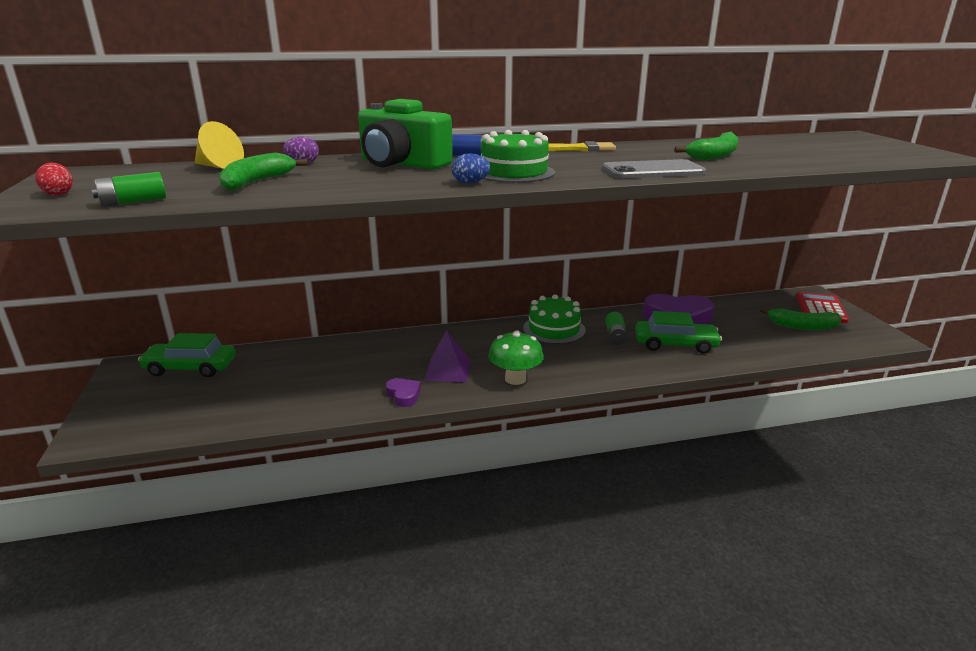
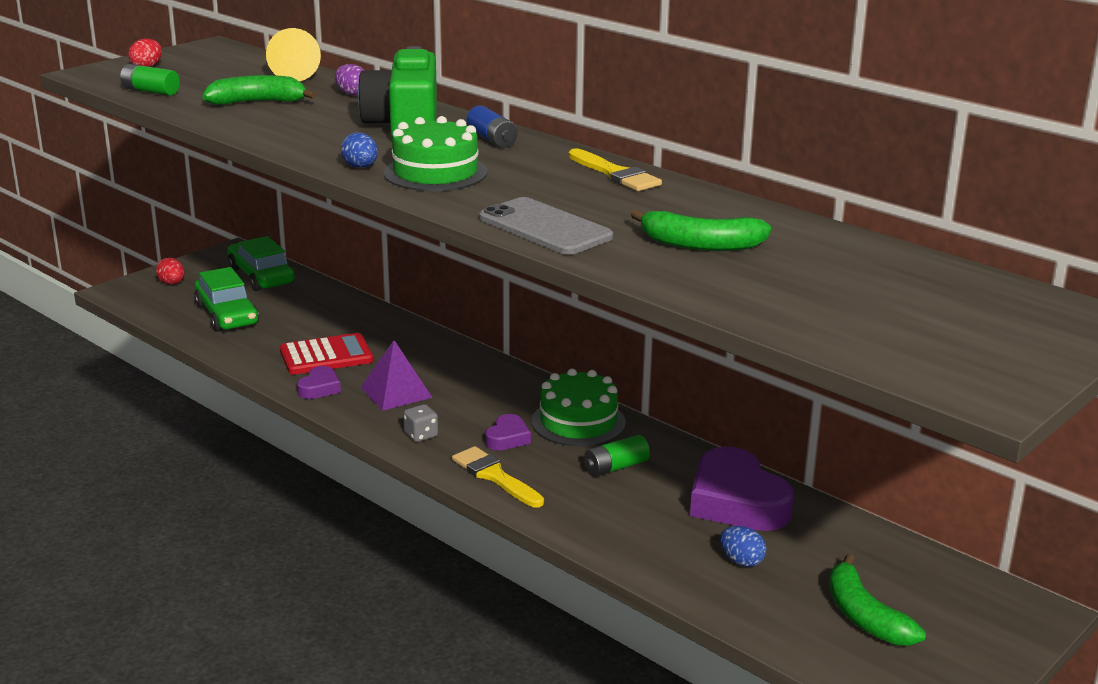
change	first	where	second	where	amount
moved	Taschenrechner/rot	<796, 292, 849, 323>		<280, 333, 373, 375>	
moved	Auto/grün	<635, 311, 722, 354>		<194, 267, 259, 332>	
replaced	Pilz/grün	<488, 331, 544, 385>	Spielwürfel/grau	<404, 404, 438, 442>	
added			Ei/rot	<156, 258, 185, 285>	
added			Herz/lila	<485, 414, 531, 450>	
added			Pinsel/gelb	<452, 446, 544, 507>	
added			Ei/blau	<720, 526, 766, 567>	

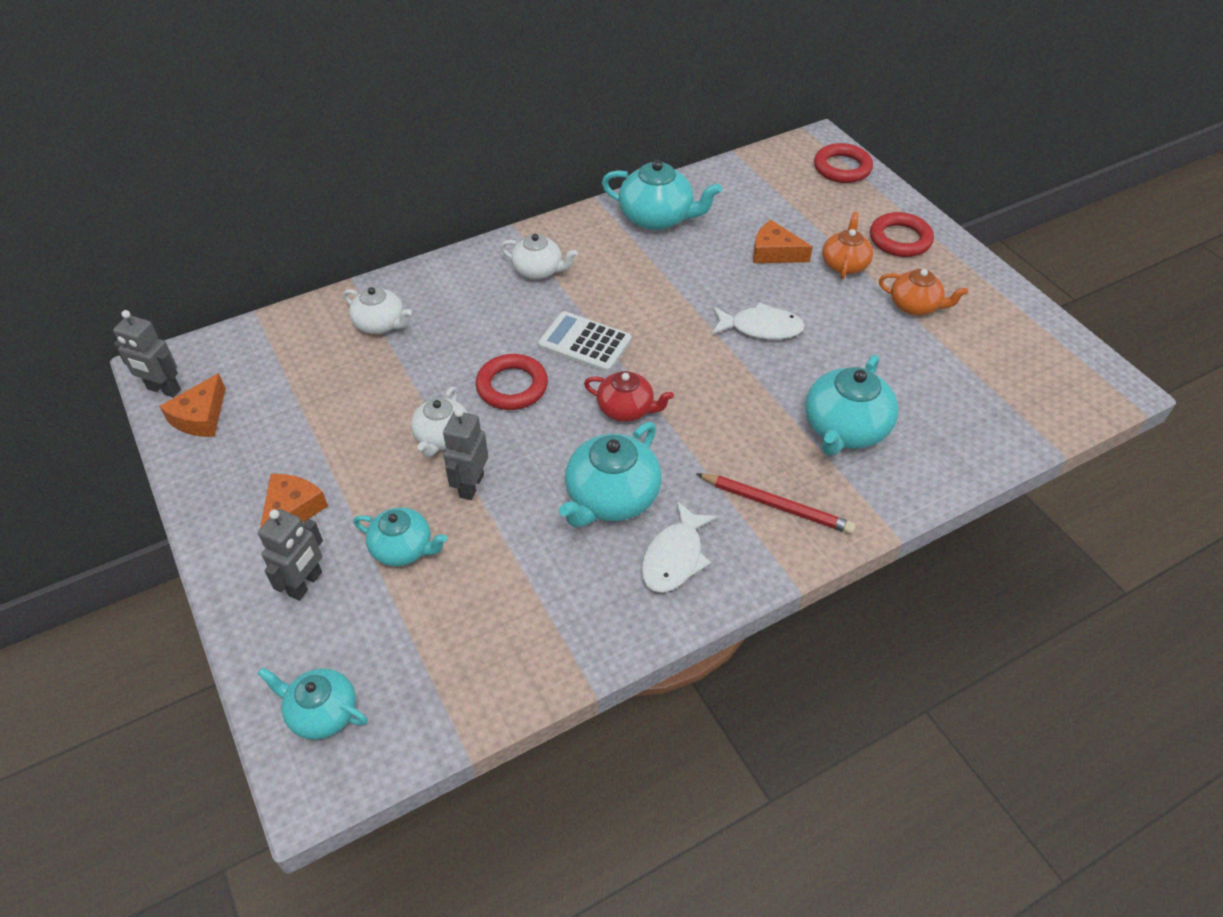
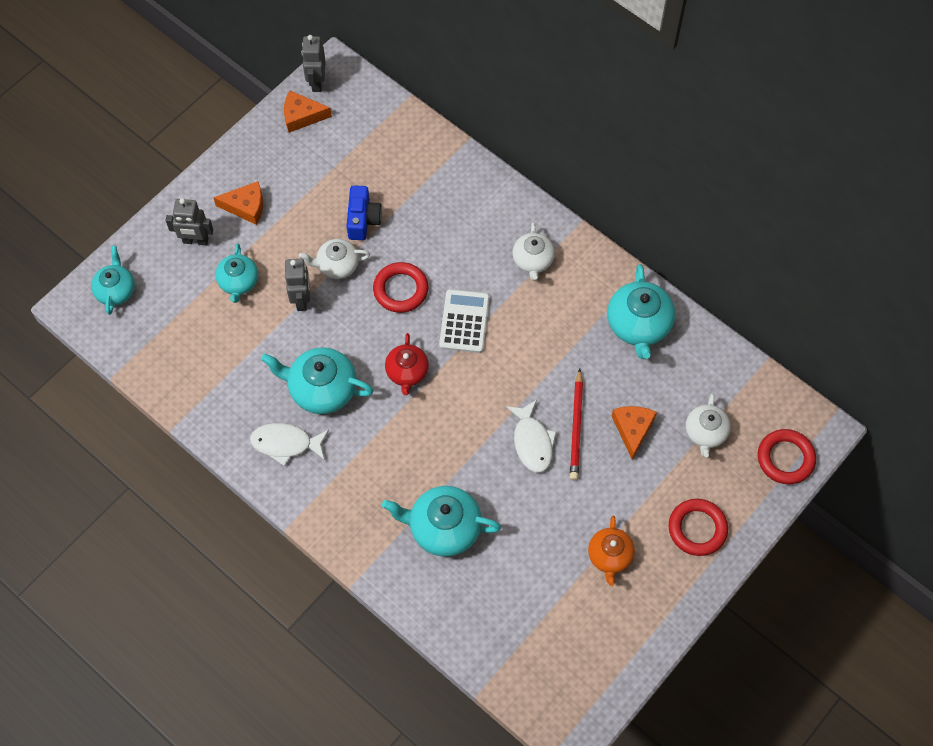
change	first	where	second	where	amount
removed	Teekanne/orange	<822, 212, 873, 279>			
moved	Teekanne/weiß	<343, 287, 412, 334>		<686, 393, 731, 457>	
turned	Roboter/grau	<443, 408, 488, 500>		<285, 259, 310, 311>	90 degrees clockwise
moved	Bleistift/rot	<696, 473, 856, 534>		<570, 368, 583, 480>	
added			Kamera/blau	<347, 185, 382, 240>	

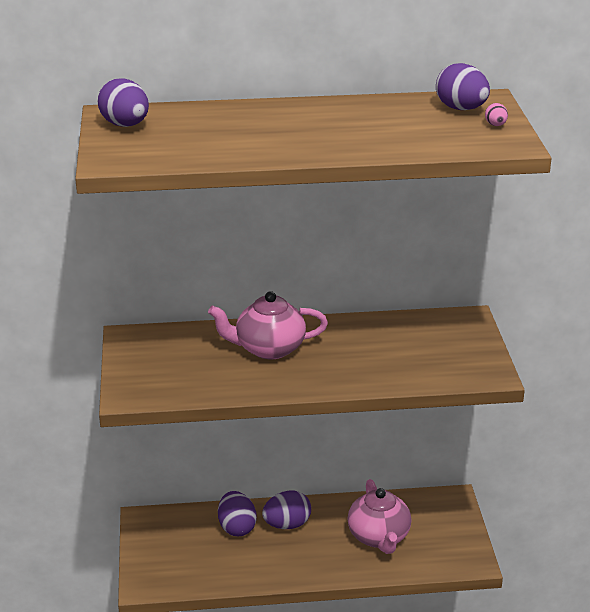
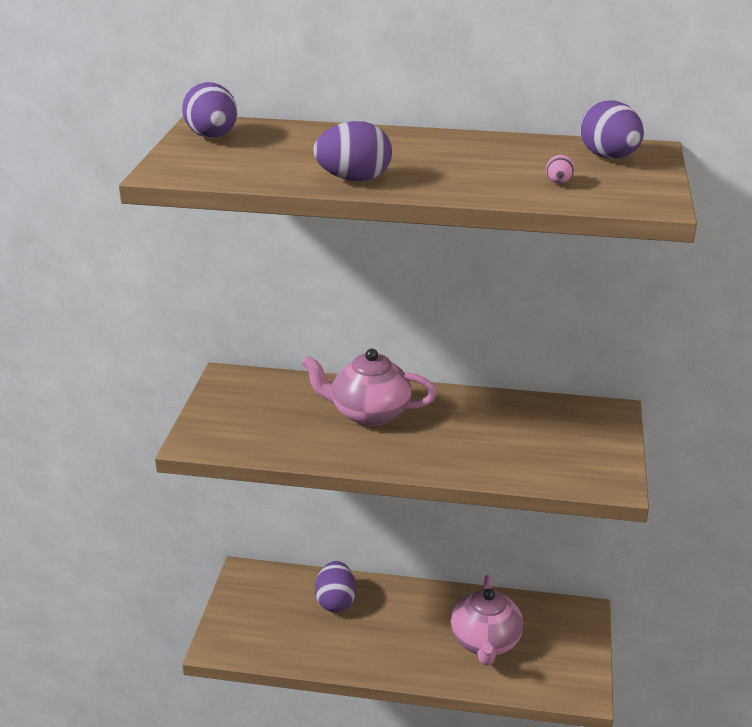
change	first	where	second	where	amount
moved	Ei/rosa	<485, 103, 508, 126>		<546, 155, 574, 184>	
moved	Ei/lila	<262, 490, 311, 529>		<313, 121, 392, 181>	

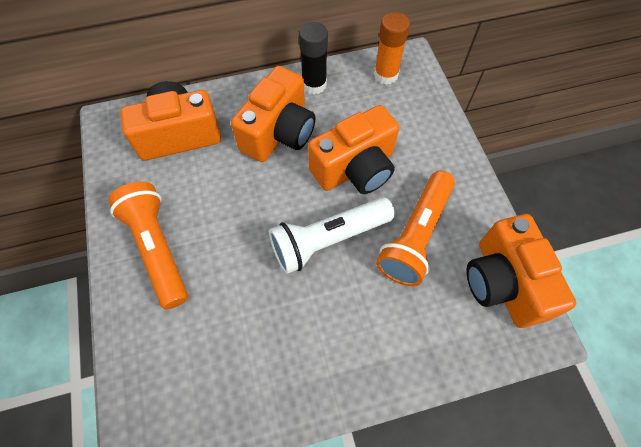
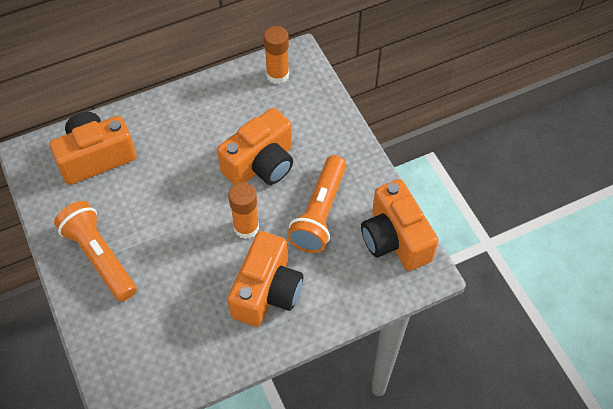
change	first	where	second	where	amount
removed	Klebestift/schwarz	<299, 22, 328, 94>			
moved	Kamera/orange	<231, 66, 315, 162>		<228, 231, 303, 327>	
replaced	Taschenlampe/weiß	<269, 197, 395, 274>	Klebestift/orange	<228, 182, 259, 239>	

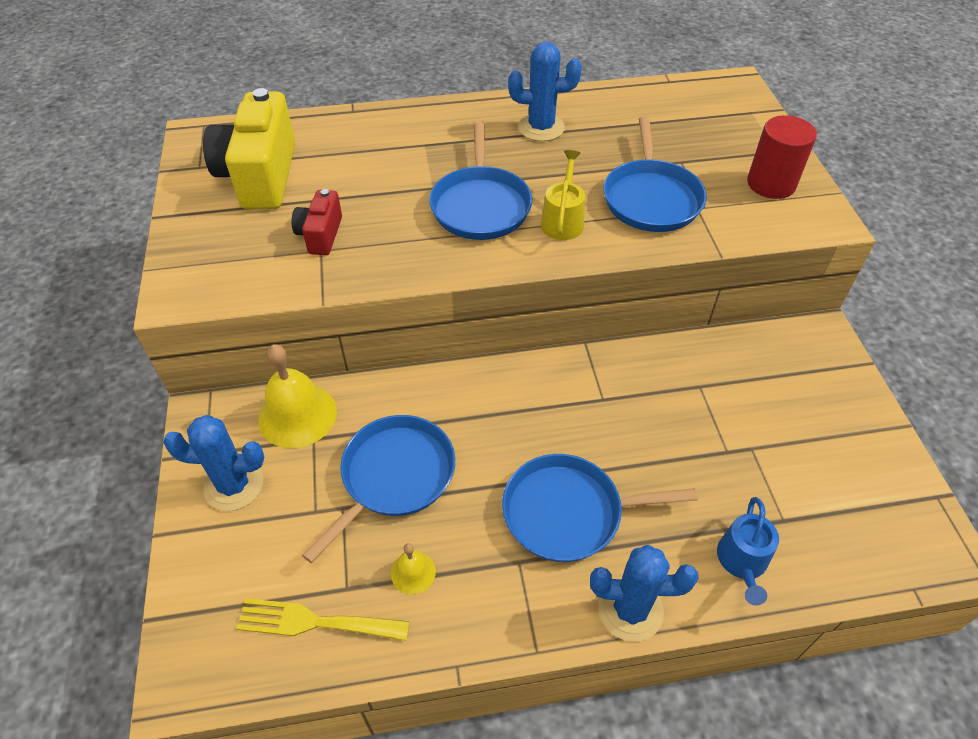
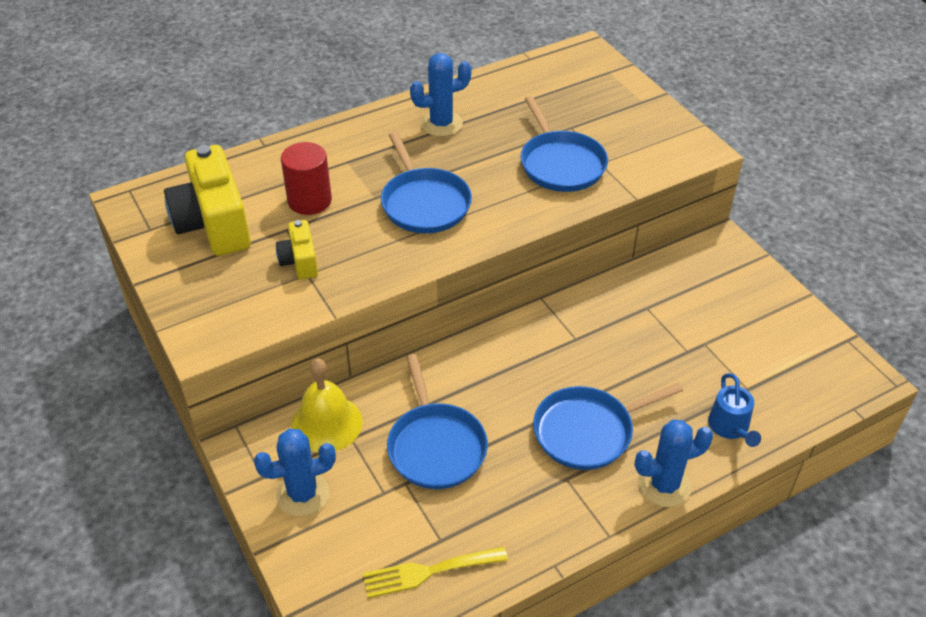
change	first	where	second	where	amount
moved	Vollzylinder/rot	<747, 115, 817, 199>		<281, 142, 332, 215>	
removed	Gießkanne/gelb	<541, 150, 585, 240>			
recoloured	Kamera/rot	<292, 189, 342, 255>	Kamera/gelb	<276, 220, 318, 279>	
turned	Pfanne/blau	<302, 415, 455, 563>		<387, 354, 488, 489>	150 degrees clockwise
removed	Glocke/gelb	<391, 543, 436, 594>			

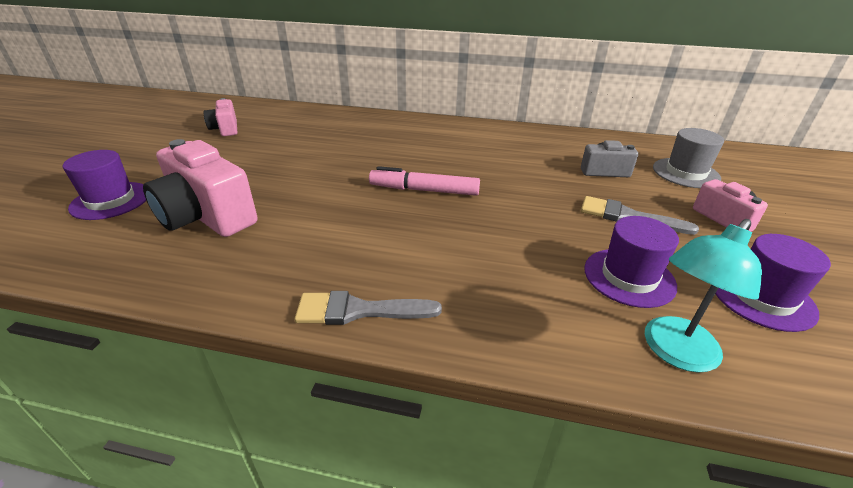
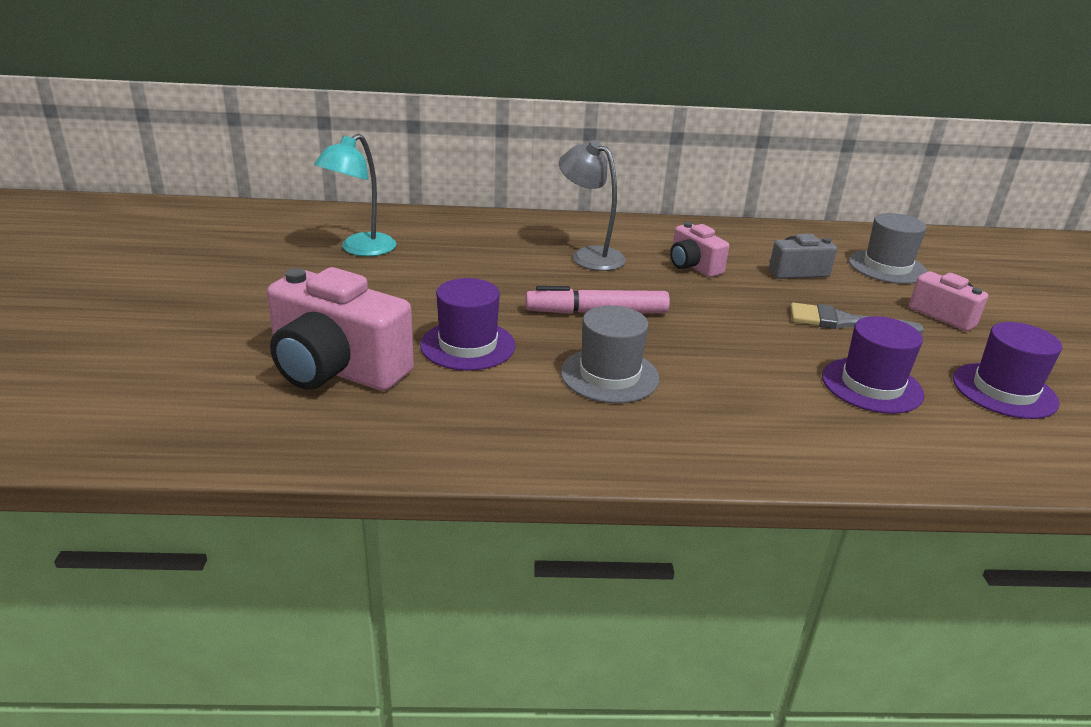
change	first	where	second	where	amount
moved	Kamera/rosa	<203, 98, 237, 136>		<670, 222, 729, 277>	
moved	Hut/lila	<63, 150, 146, 220>		<420, 278, 516, 371>	
moved	Lampe/türkis	<645, 219, 762, 373>		<314, 134, 396, 256>	
removed	Pinsel/grau	<295, 291, 442, 325>			
added			Lampe/grau	<559, 140, 626, 271>	
added			Hut/grau	<561, 305, 659, 403>	

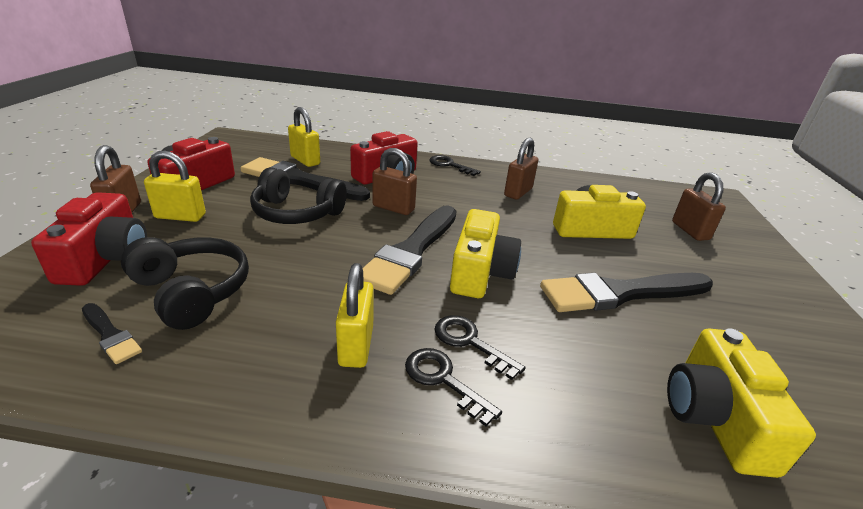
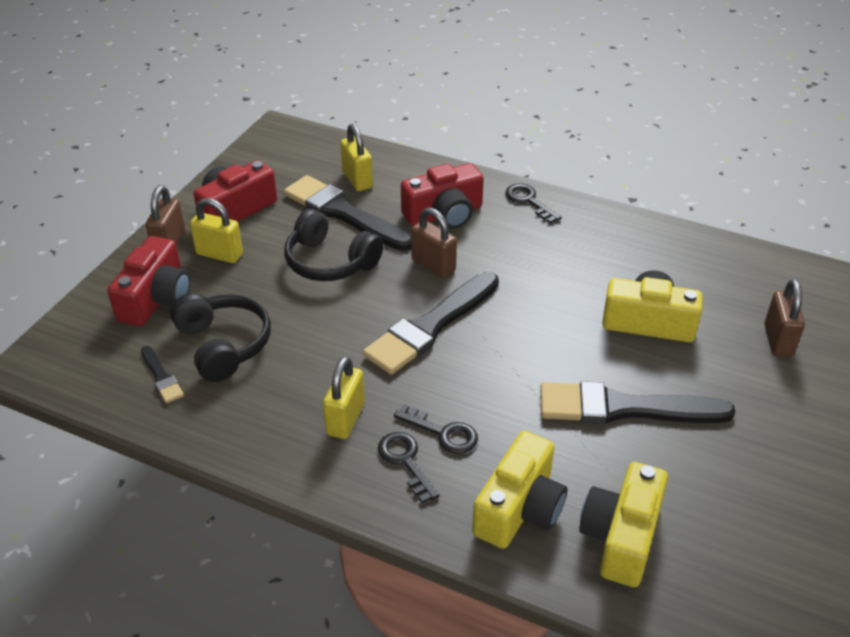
change	first	where	second	where	amount
removed	Vorhängeschloss/braun	<504, 138, 538, 200>			
moved	Kamera/gelb	<450, 209, 521, 298>		<472, 431, 567, 549>	
turned	Schlüssel/schwarz	<434, 315, 526, 380>		<394, 404, 478, 454>	150 degrees clockwise

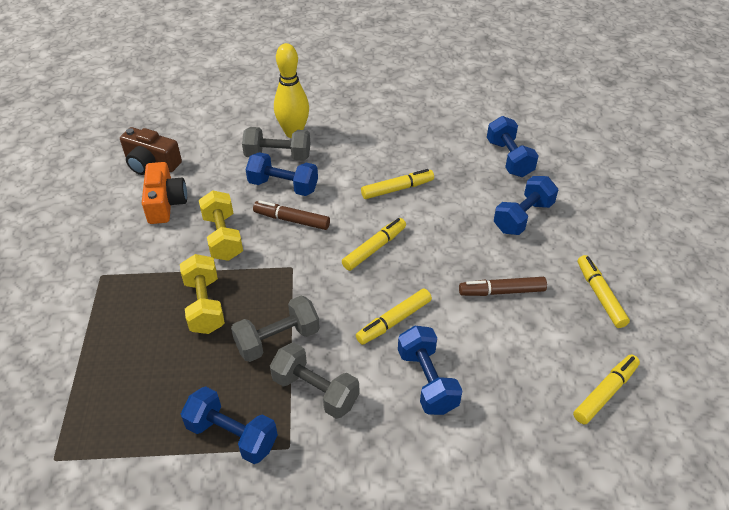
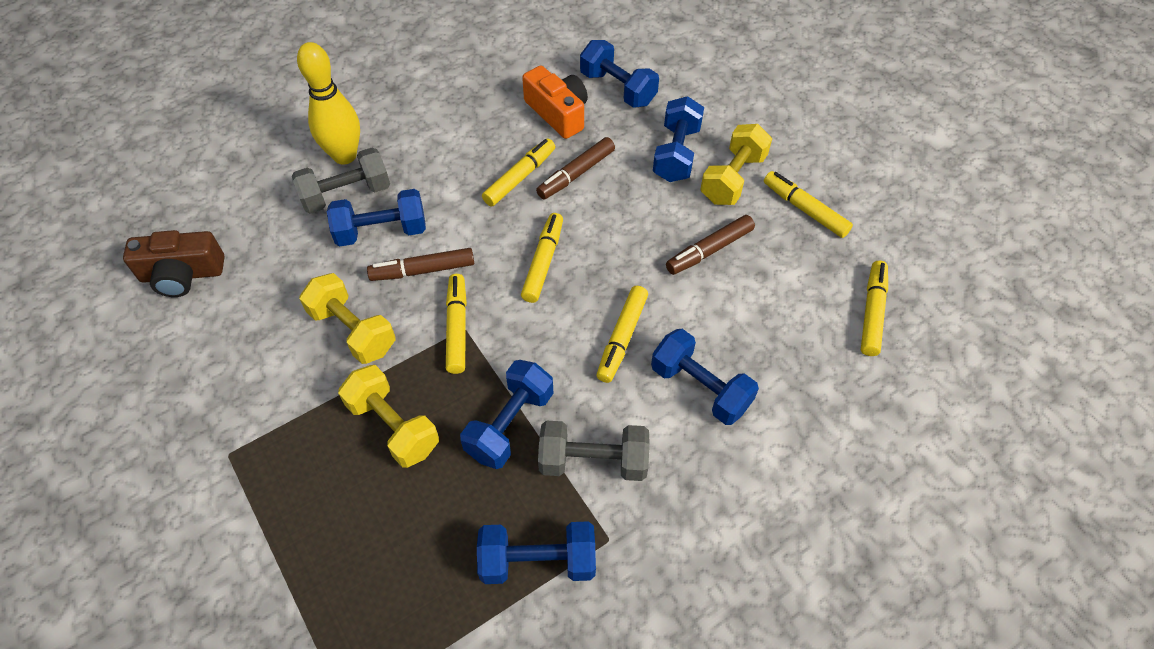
change	first	where	second	where	amount
moved	Kamera/orange	<142, 162, 187, 224>		<522, 65, 588, 139>	
recoloured	Hantel/grau	<231, 296, 320, 362>	Hantel/blau	<460, 360, 554, 469>	
added			Hantel/gelb	<700, 124, 772, 205>	
added			Filzstift/braun	<536, 137, 615, 200>	
added			Filzstift/gelb	<446, 274, 467, 374>	

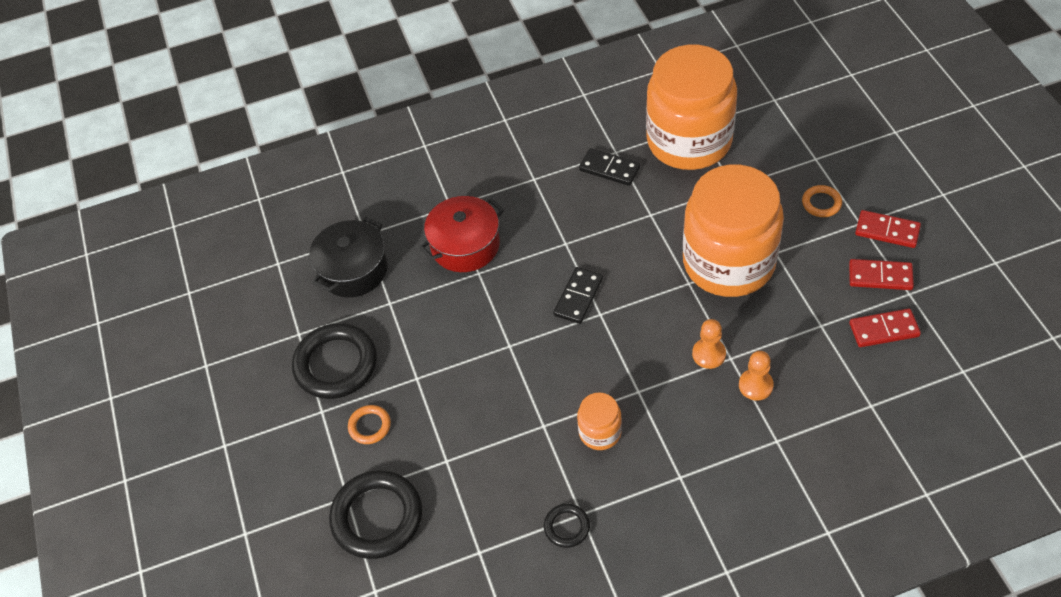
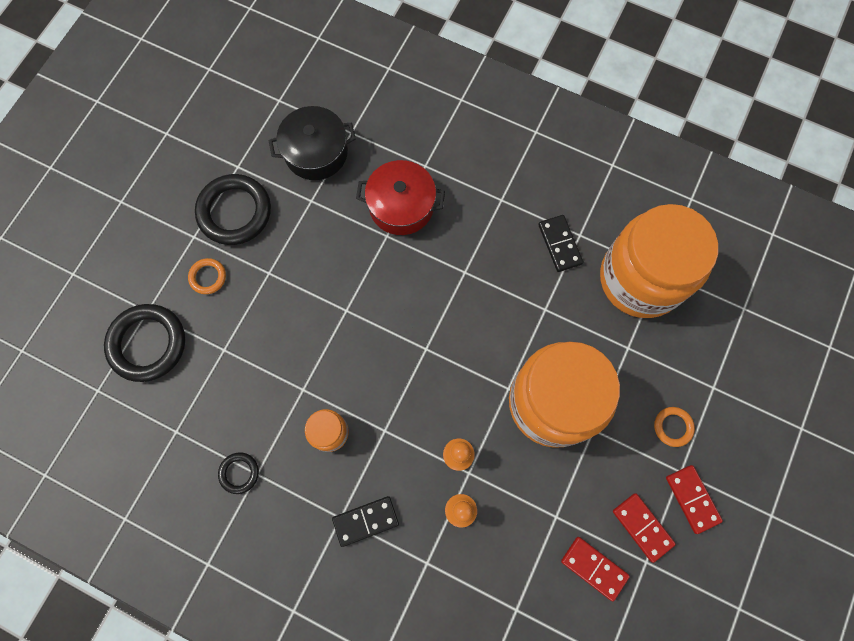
change	first	where	second	where	amount
moved	Dominostein/schwarz	<553, 267, 603, 324>		<332, 496, 399, 547>	

